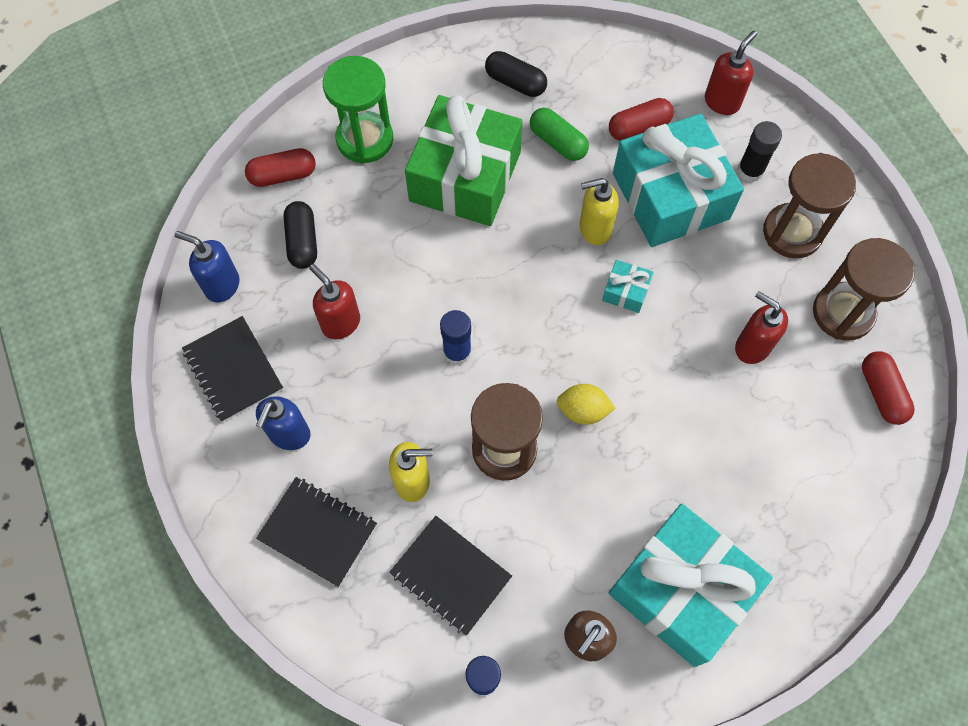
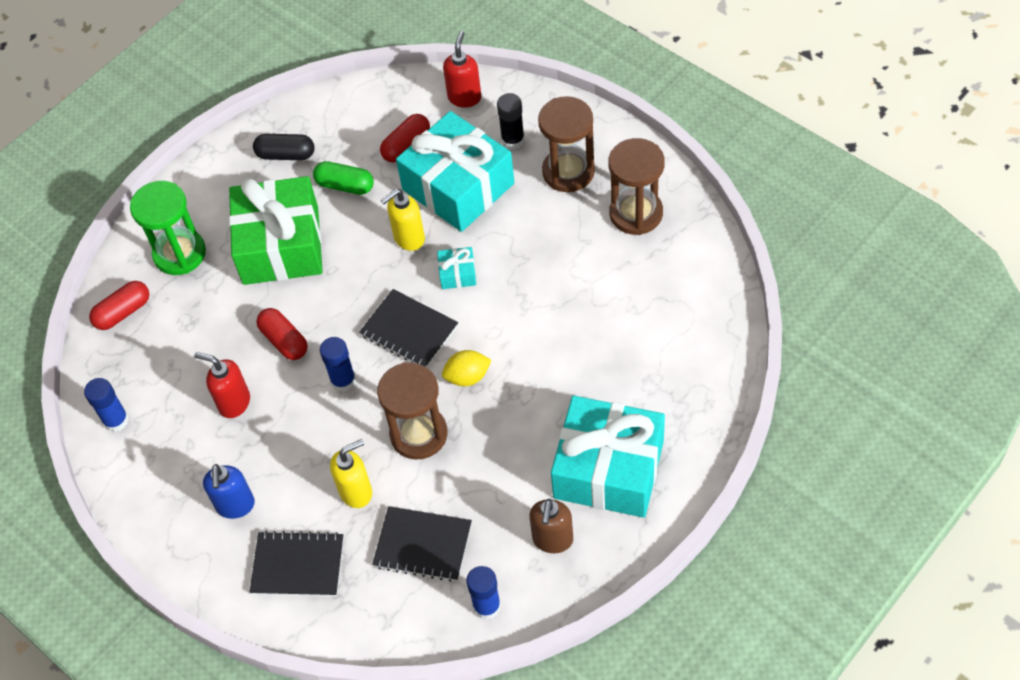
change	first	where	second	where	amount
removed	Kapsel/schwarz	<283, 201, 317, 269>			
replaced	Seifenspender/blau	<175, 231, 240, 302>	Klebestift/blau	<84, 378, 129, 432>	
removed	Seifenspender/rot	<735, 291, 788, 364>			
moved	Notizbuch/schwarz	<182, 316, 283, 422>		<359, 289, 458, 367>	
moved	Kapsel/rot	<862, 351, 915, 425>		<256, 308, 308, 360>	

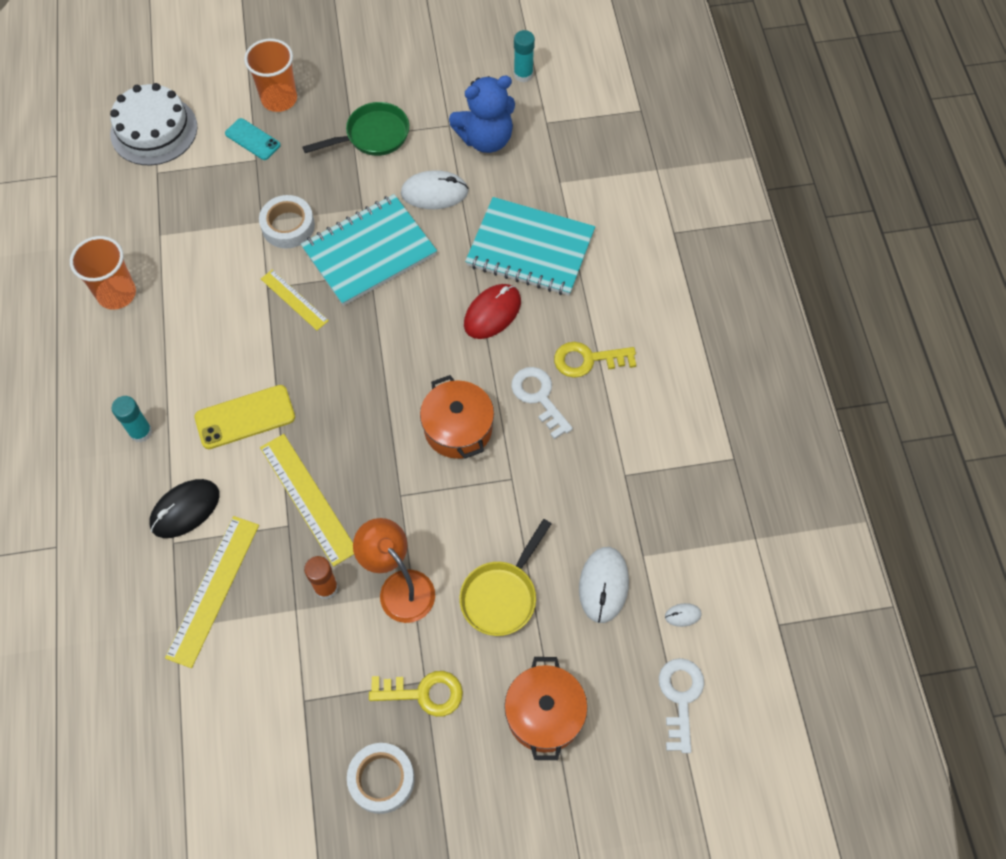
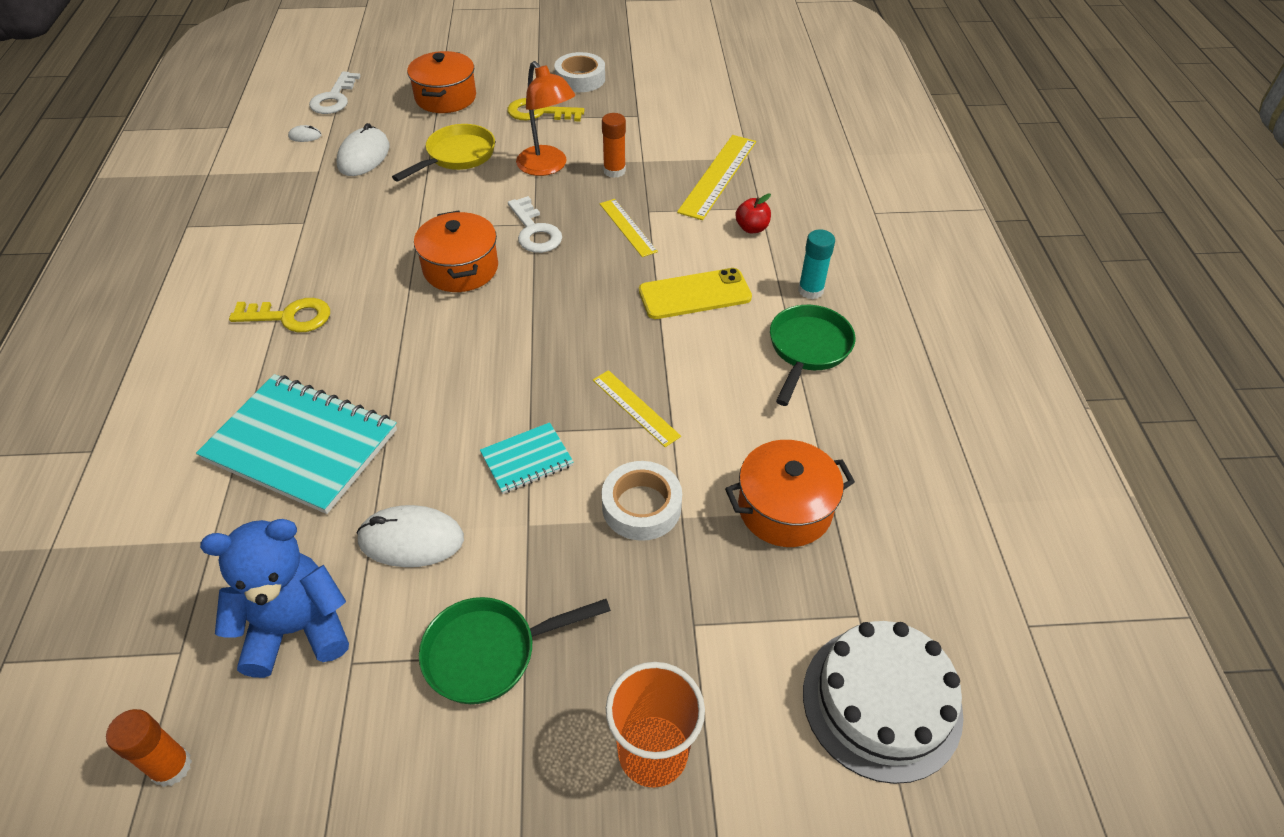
change	first	where	second	where	amount
recoloured	Klebestift/türkis	<514, 30, 535, 82>	Klebestift/orange	<106, 709, 192, 787>	
removed	Handy/türkis	<225, 118, 281, 160>			
resized	Notizbuch/türkis	<301, 194, 437, 306>		<480, 422, 574, 494>	x0.49
removed	Becher/orange	<70, 236, 136, 310>			
removed	Computermaus/rot	<464, 284, 521, 339>			
moved	Schlüssel/weiß	<511, 367, 573, 439>		<508, 196, 562, 253>	
resized	Lineal/gelb	<260, 434, 354, 566>		<600, 199, 658, 257>	x0.61
replaced	Computermaus/schwarz	<149, 479, 219, 538>	Apfel/rot	<736, 194, 771, 233>	
added			Pfanne/grün	<770, 305, 855, 406>	
added			Kochtopf/orange	<725, 440, 855, 547>	

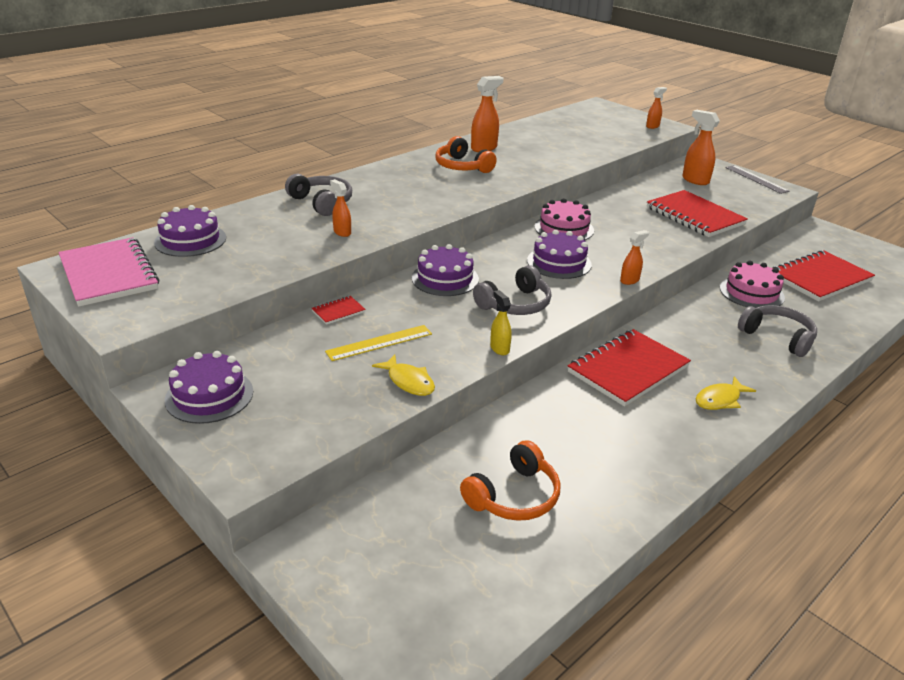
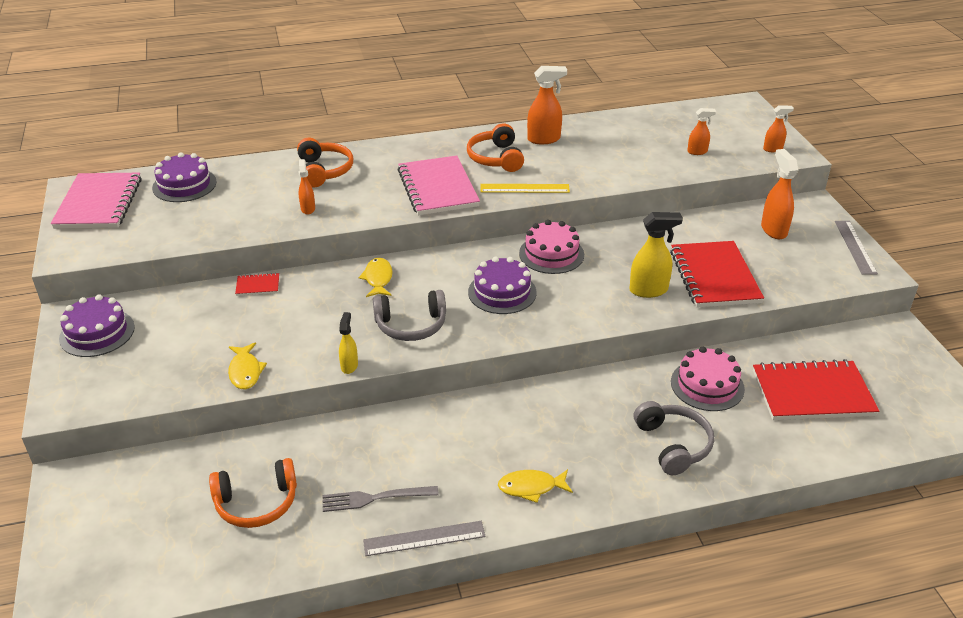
change	first	where	second	where	amount
recoloured	Kopfhörer/grau	<285, 174, 352, 216>	Kopfhörer/orange	<297, 138, 353, 187>	
moved	Sprühflasche/orange	<620, 230, 649, 285>		<687, 108, 716, 155>	
replaced	Kuchen/lila	<412, 244, 479, 296>	Fisch/gelb	<358, 258, 393, 297>	
moved	Lineal/gelb	<325, 325, 432, 361>		<480, 184, 570, 193>	
removed	Notizbuch/rot	<568, 329, 691, 407>			
added			Notizbuch/rosa	<398, 155, 480, 215>	
added			Sprühflasche/gelb	<629, 212, 683, 298>	
added			Gabel/grau	<322, 486, 439, 512>	
added			Lineal/grau	<363, 521, 486, 556>	

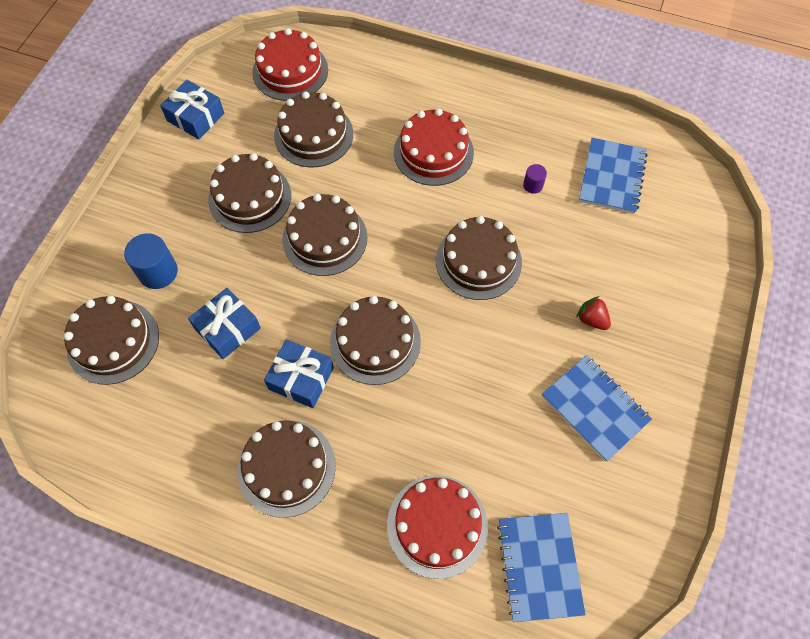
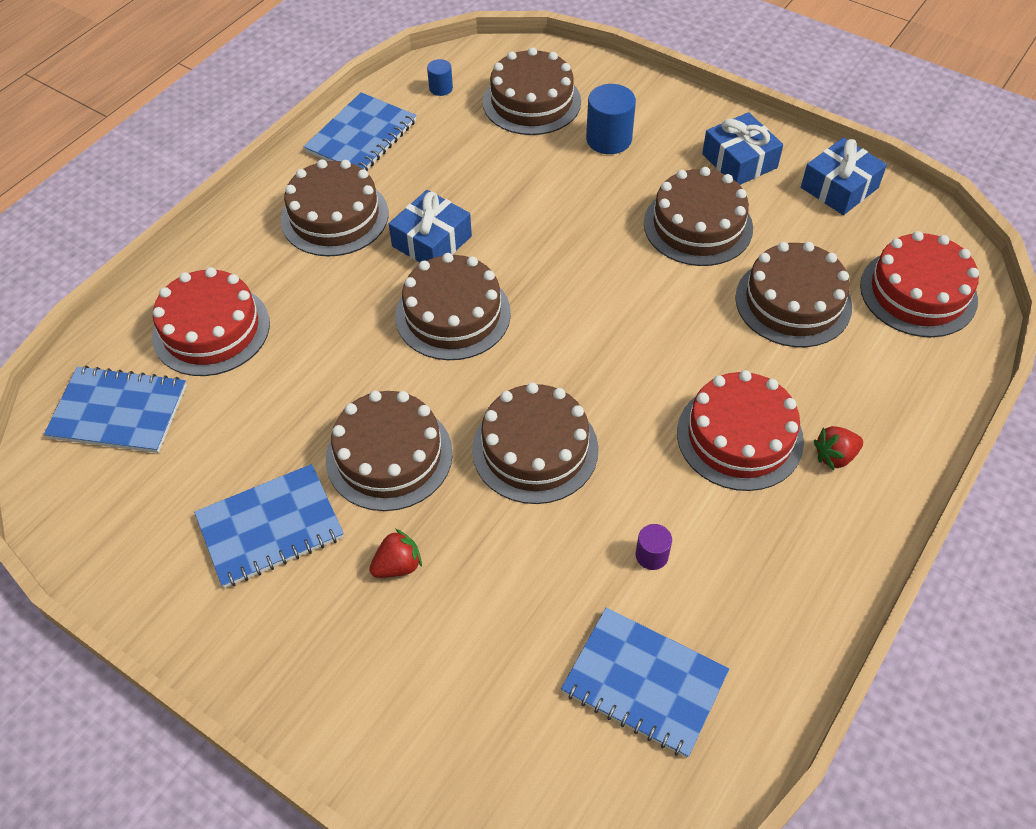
change	first	where	second	where	amount
moved	Kuchen/braun	<282, 194, 367, 276>		<326, 390, 453, 511>	
moved	Geschenk/blau	<188, 288, 261, 359>		<702, 112, 783, 185>	
added			Vollzylinder/blau	<427, 59, 453, 96>	
added			Notizbuch/blau	<303, 92, 417, 171>	
added			Erdbeere/rot	<814, 426, 863, 470>	

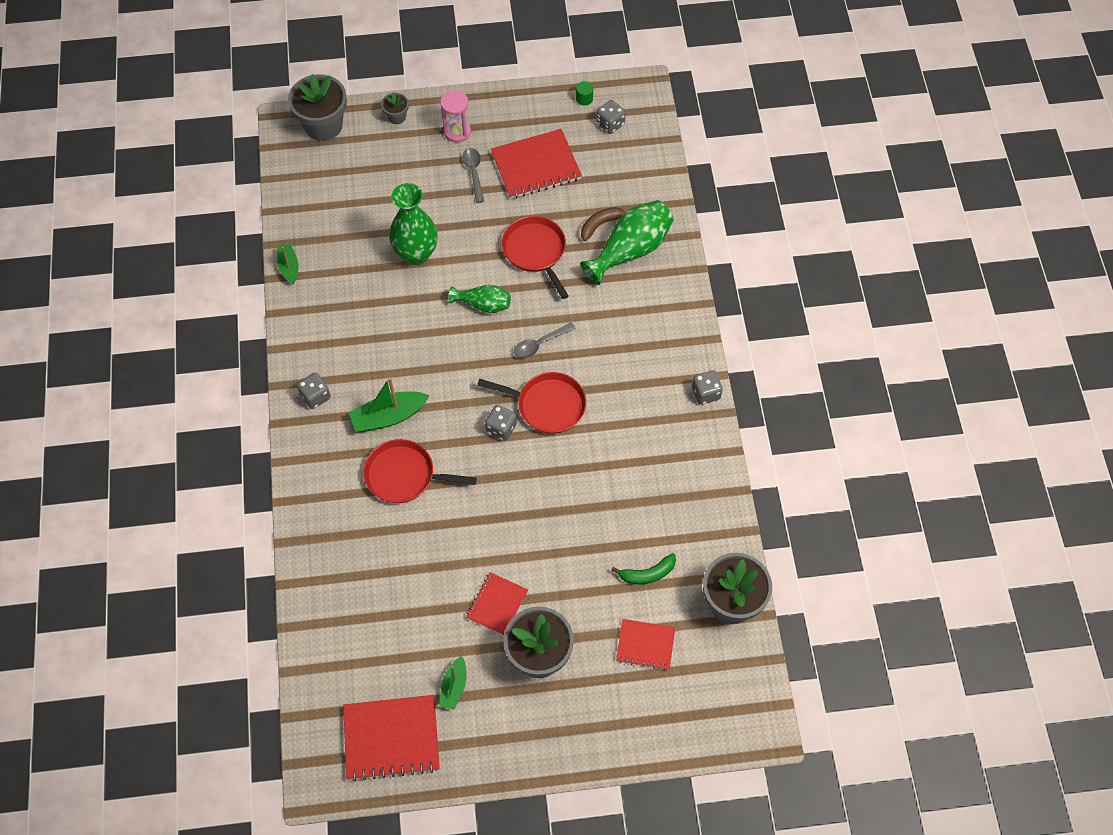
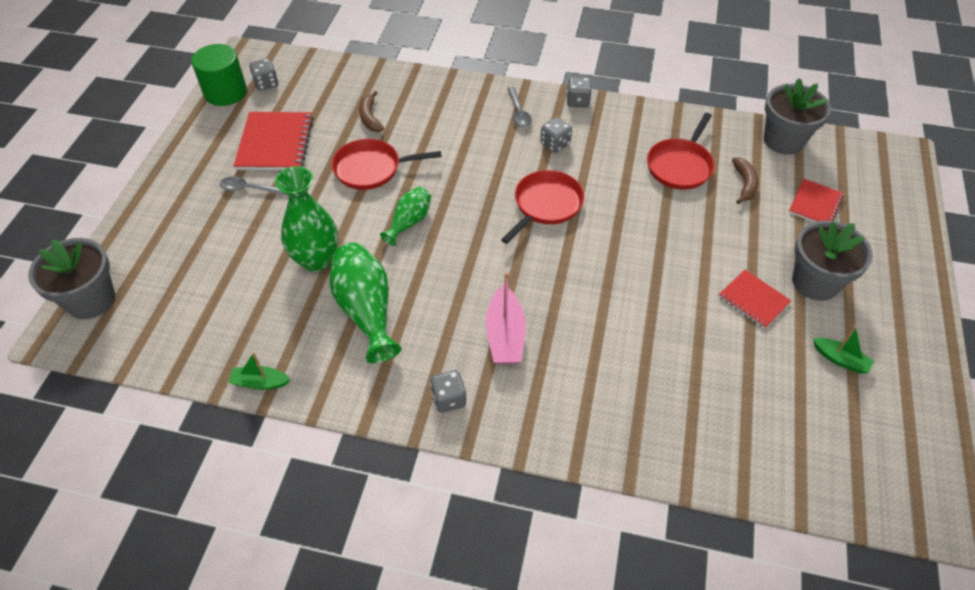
change	first	where	second	where	amount
resized	Vollzylinder/grün	<576, 81, 593, 106>		<191, 44, 247, 106>	x2.45
removed	Sanduhr/rosa	<440, 90, 471, 143>			
removed	Blumentopf/grau	<381, 93, 409, 124>			
moved	Vase/grün	<580, 200, 674, 285>		<329, 243, 401, 363>	
moved	Löffel/grau	<514, 322, 576, 358>		<507, 87, 532, 128>	
recoloured	Boot/grün	<349, 377, 430, 432>	Boot/rosa	<486, 272, 526, 364>	
moved	Spielwürfel/grau	<485, 405, 517, 441>		<540, 117, 572, 153>	
moved	Pfanne/rot	<364, 439, 477, 503>		<647, 113, 715, 190>	
recoloured	Banane/grün	<611, 553, 676, 584>	Banane/braun	<732, 157, 758, 204>	
removed	Notizbuch/rot	<343, 695, 440, 781>			

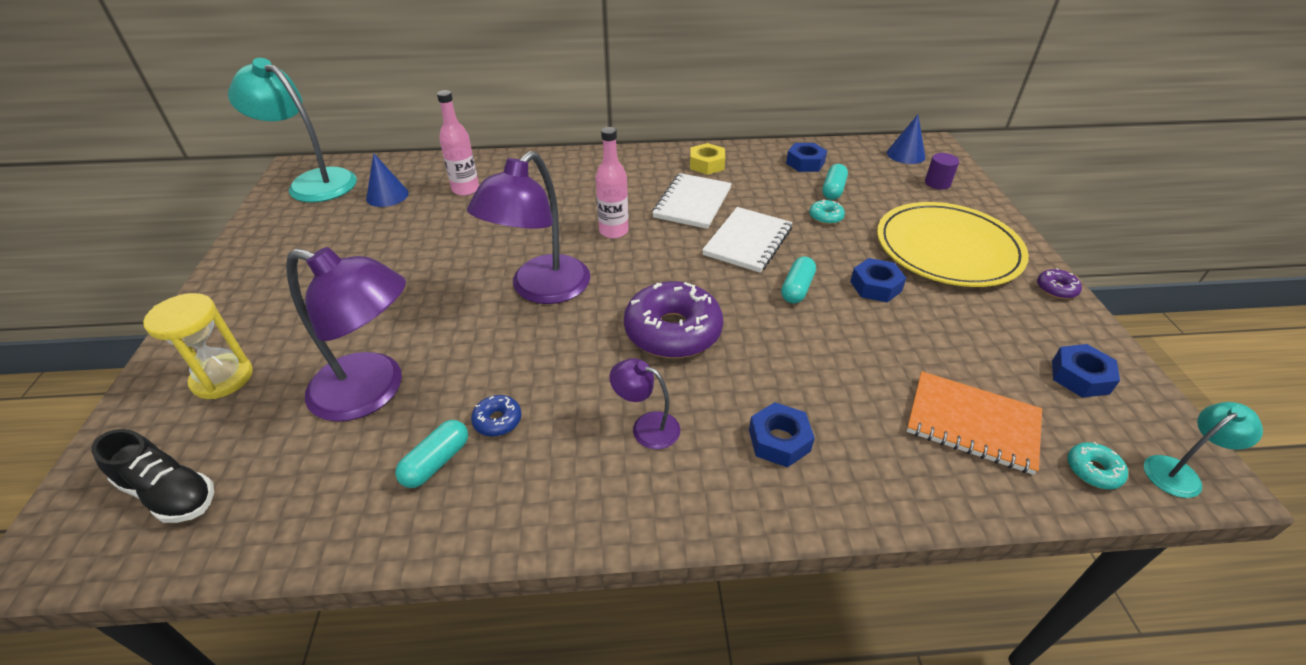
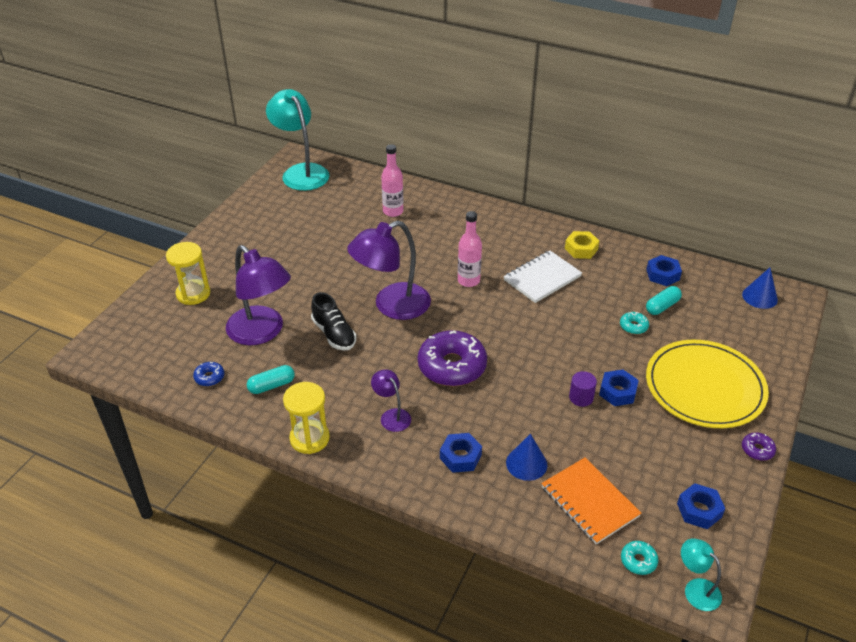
change	first	where	second	where	amount
moved	Kegel/blau	<366, 153, 409, 207>		<506, 434, 547, 481>	
moved	Vollzylinder/lila	<925, 153, 959, 190>		<569, 371, 597, 407>	
removed	Notizbuch/weiß	<702, 207, 793, 273>			
removed	Kapsel/türkis	<781, 256, 816, 304>			
moved	Donut/blau	<471, 395, 522, 437>		<193, 362, 225, 386>	
turned	Lampe/türkis	<1144, 402, 1263, 498>		<681, 538, 722, 611>	135 degrees counterclockwise
moved	Schuh/schwarz	<91, 429, 214, 523>		<311, 292, 356, 350>	
added			Sanduhr/gelb	<283, 382, 330, 454>	

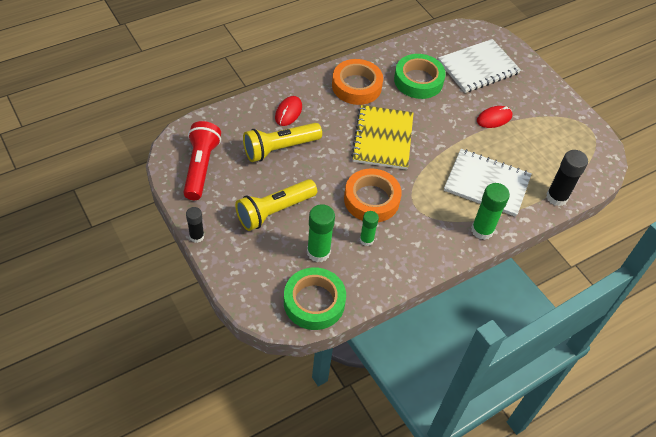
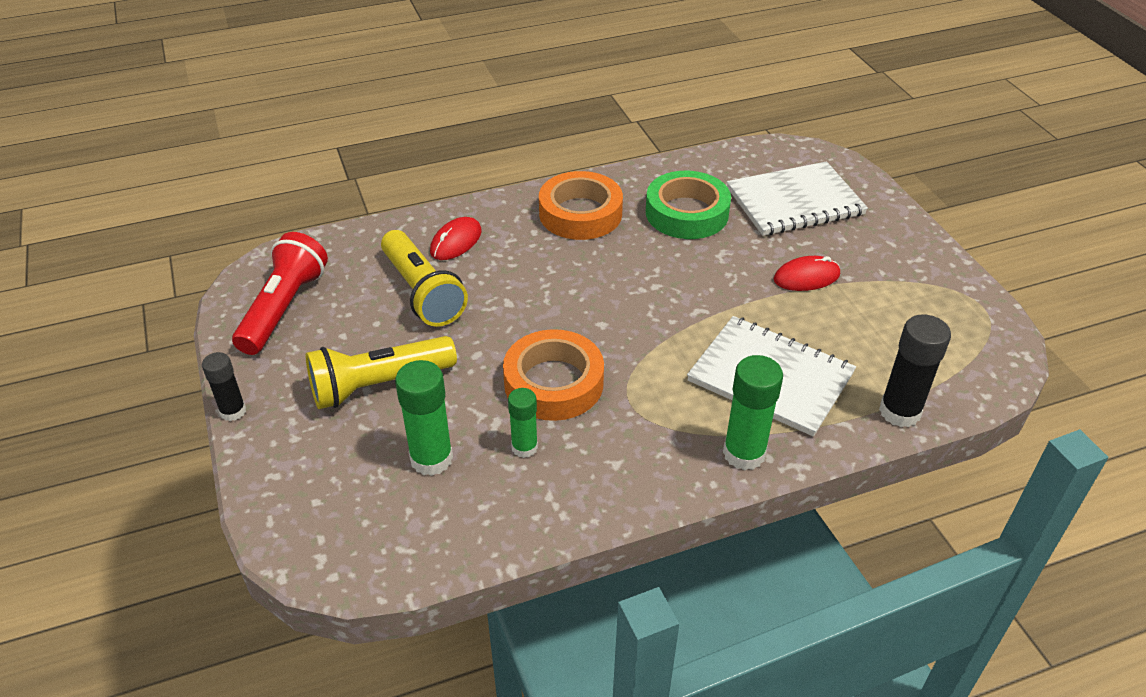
change	first	where	second	where	amount
removed	Notizbuch/gelb	<351, 105, 413, 170>			
turned	Taschenlampe/gelb	<243, 123, 322, 162>		<381, 230, 468, 327>	105 degrees counterclockwise
removed	Klebeband/grün	<284, 267, 346, 330>			

